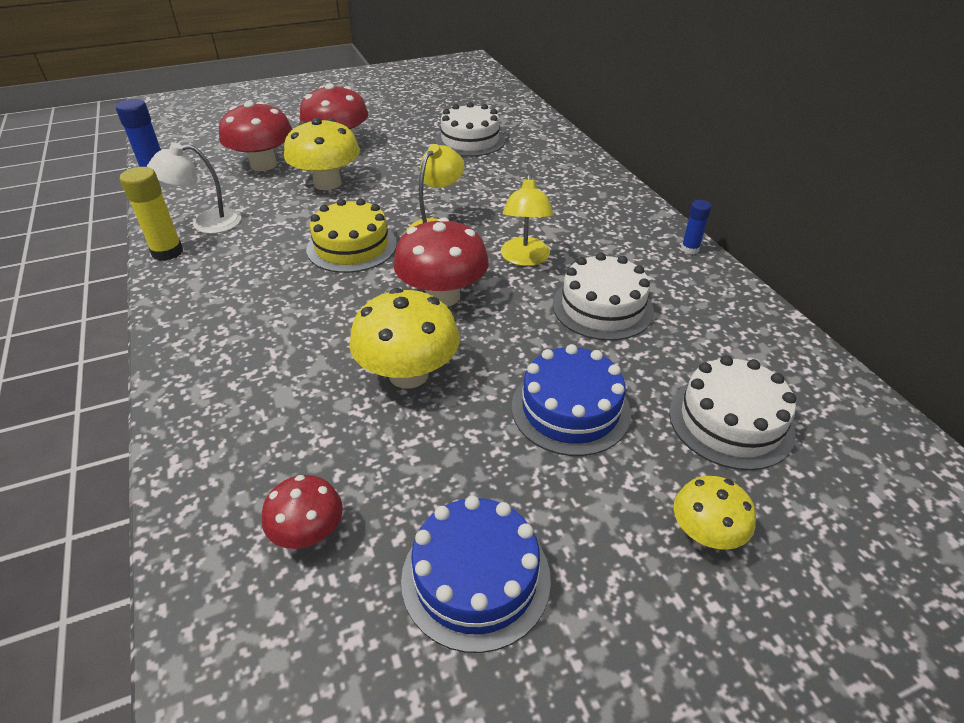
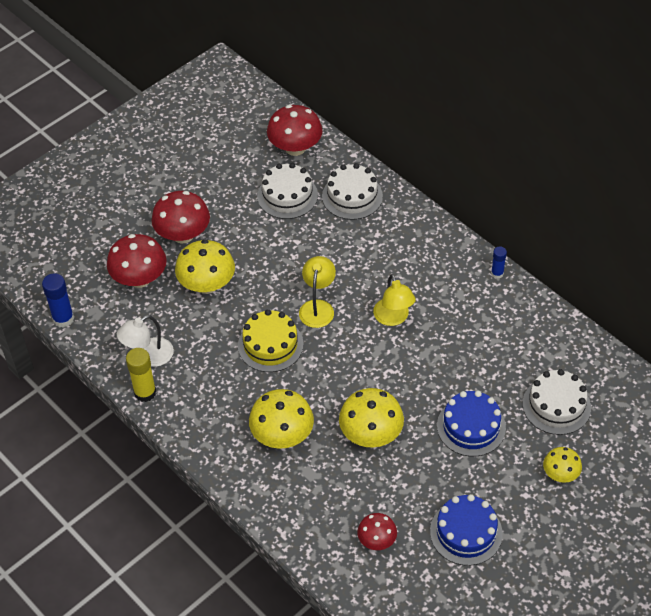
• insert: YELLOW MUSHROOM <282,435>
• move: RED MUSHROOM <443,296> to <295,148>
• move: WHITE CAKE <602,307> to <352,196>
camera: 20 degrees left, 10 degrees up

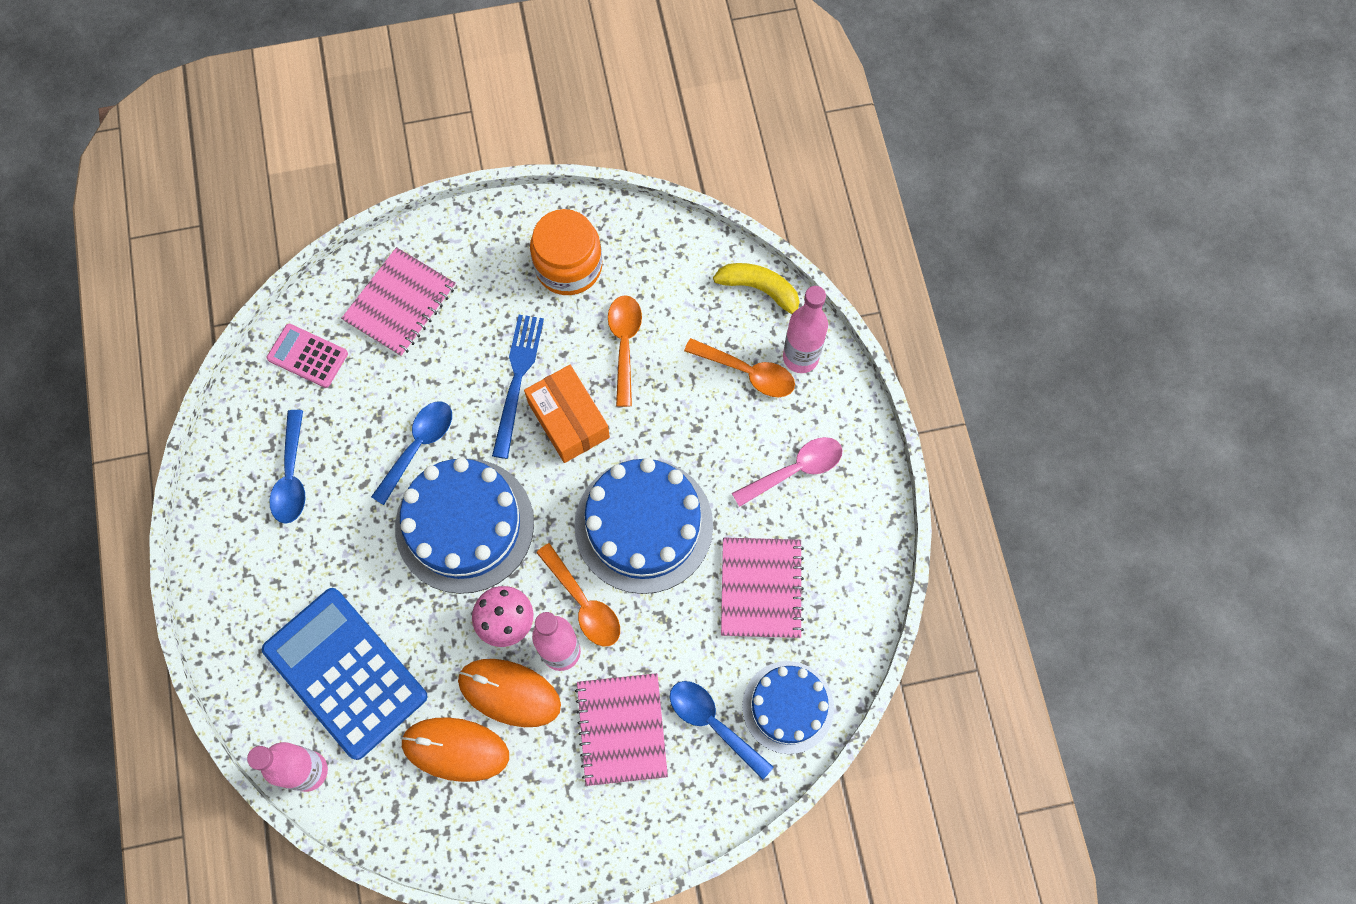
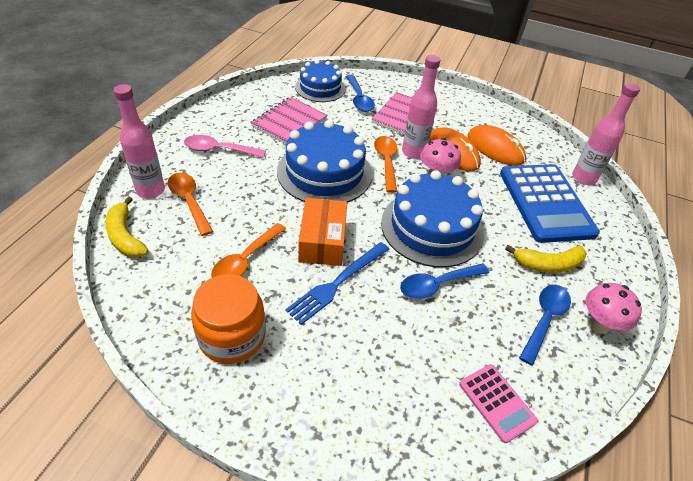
• insert: YELLOW BANANA <548,264>
• insert: PINK MUSHROOM <599,324>
• delete: PINK NOTEBOOK <400,303>
camera: 150 degrees left, 25 degrees down

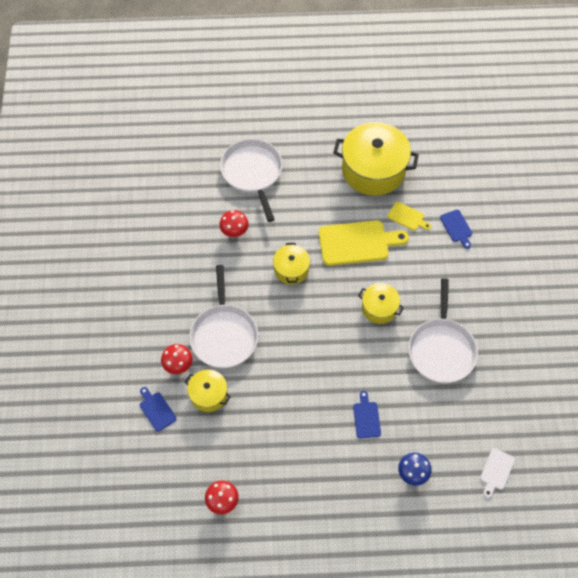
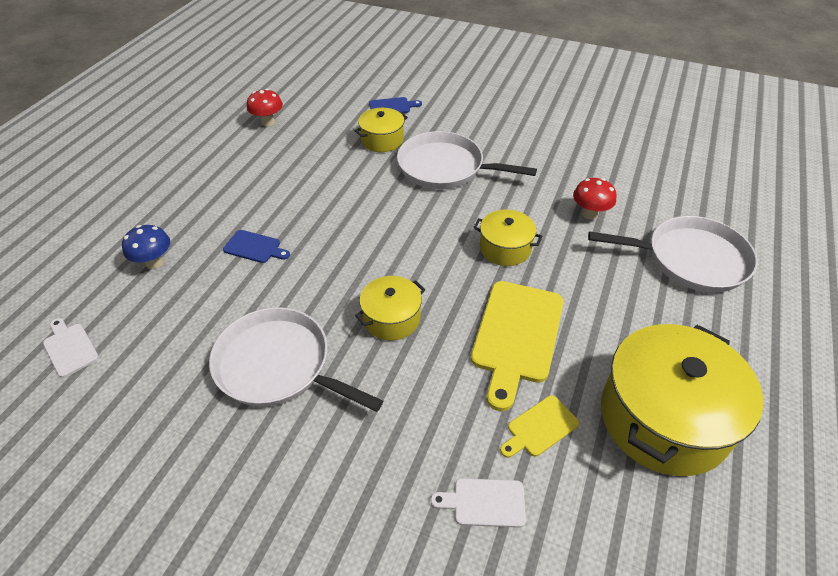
• recolor: BLUE CUTTING BOARD <456,227> to WHITE CUTTING BOARD <484,502>
• delete: RED MUSHROOM <178,365>
camera: 115 degrees right, 15 degrees down

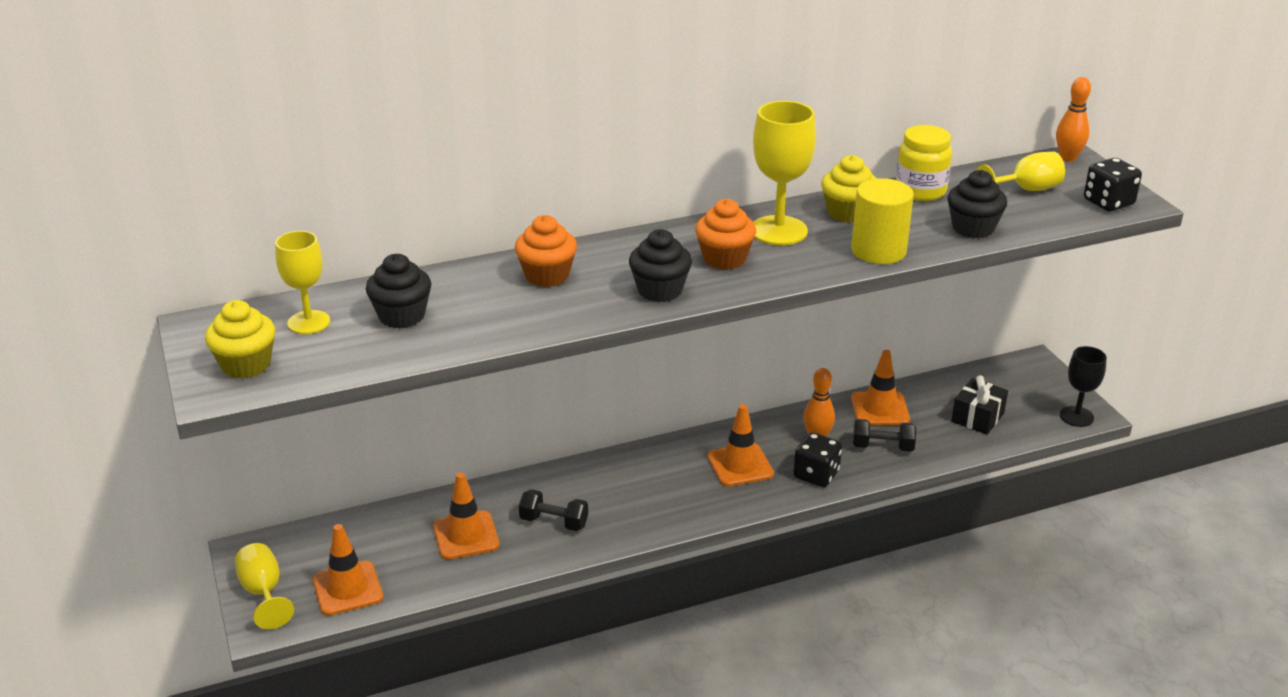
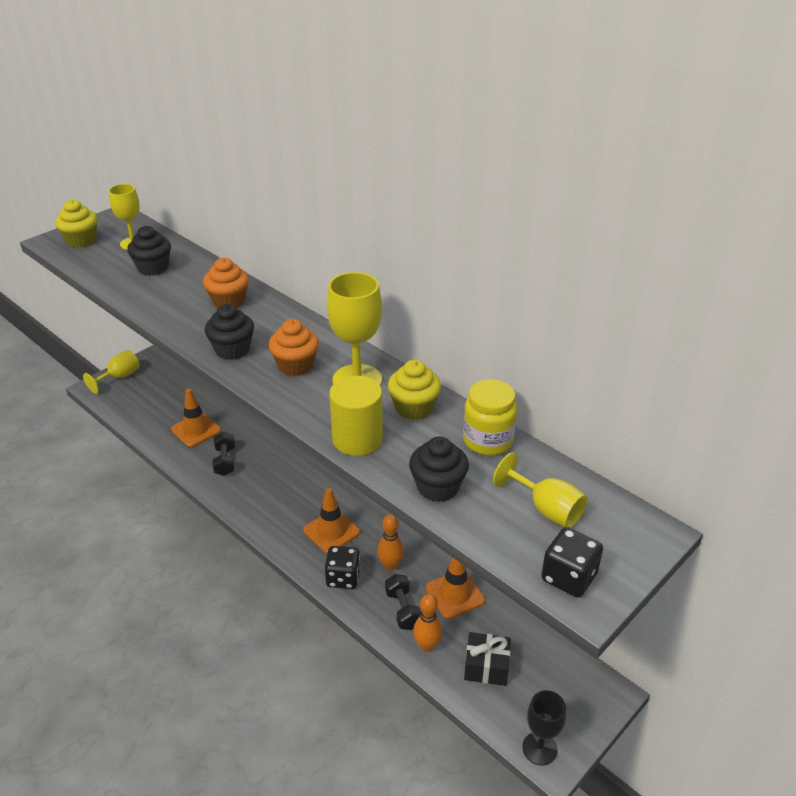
• move: ORANGE BOWLING PIN <1068,158> to <427,646>
• delete: ORANGE TRAFFIC CONE <347,588>
camera: 65 degrees right, 5 degrees up

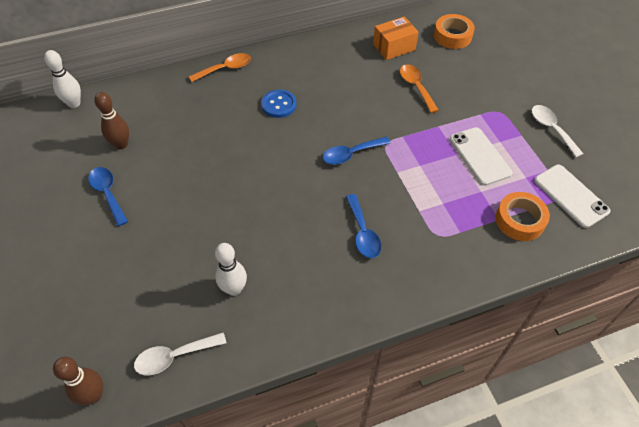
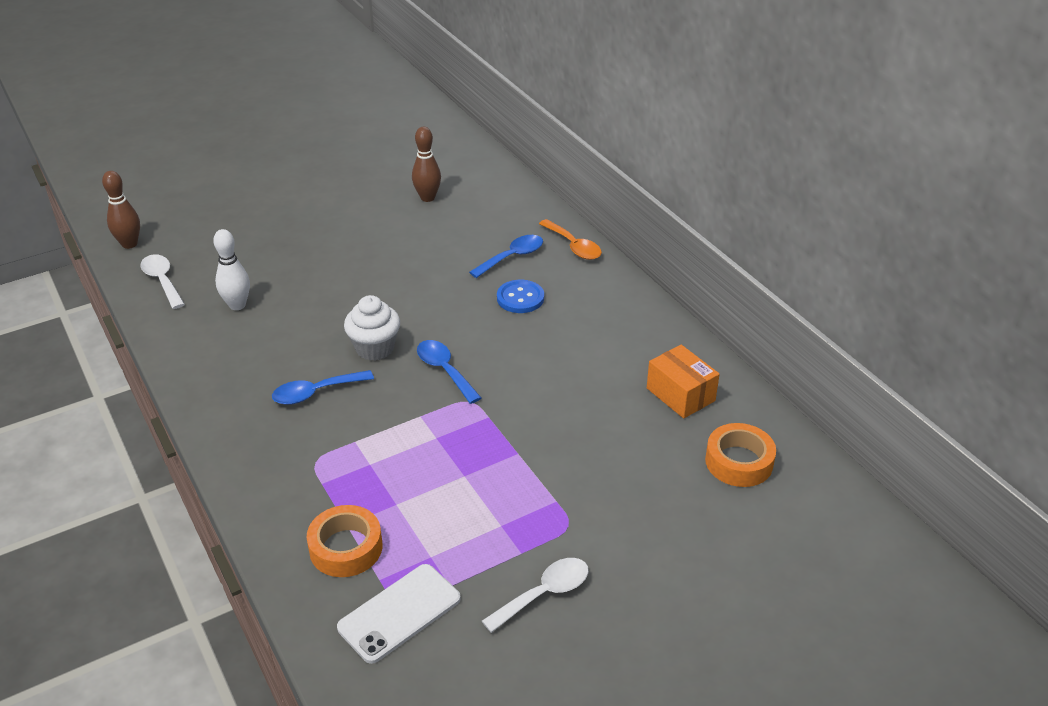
• insert: WHITE CUPCAKE <375,348>
• move: BLUE SPOON <108,193> to <512,257>
• delete: WHITE BOWLING PIN <74,103>
• delete: ORANGE SPOON <416,87>
• delete: WHITE PHONE <479,156>
camera: 80 degrees right, 15 degrees down

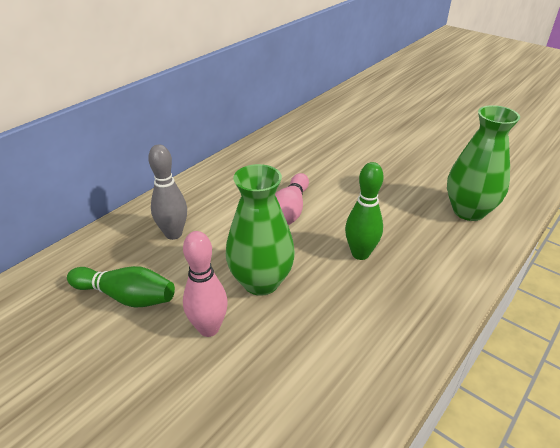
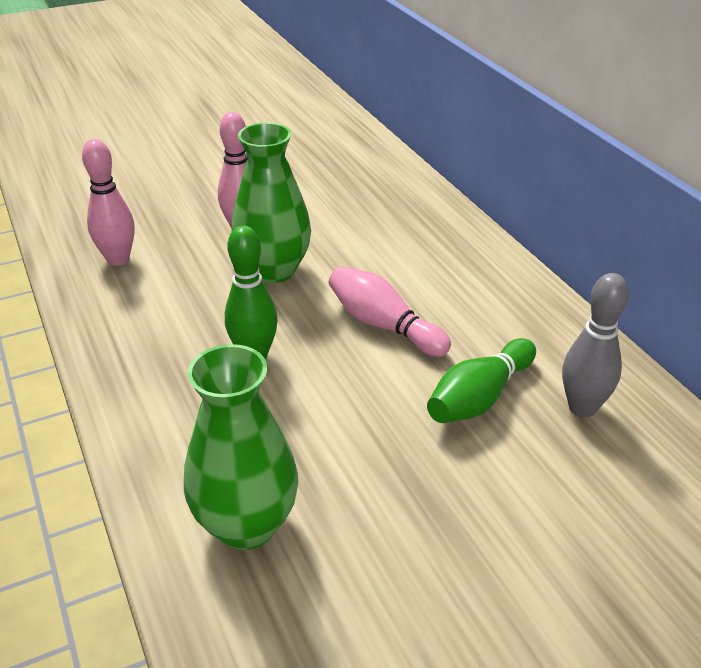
• insert: PINK BOWLING PIN <118,259>
• move: GREEN BOWLING PIN <126,296> to <479,397>
• move: GREY BOWLING PIN <173,234> to <582,408>
camera: 115 degrees right, 0 degrees up

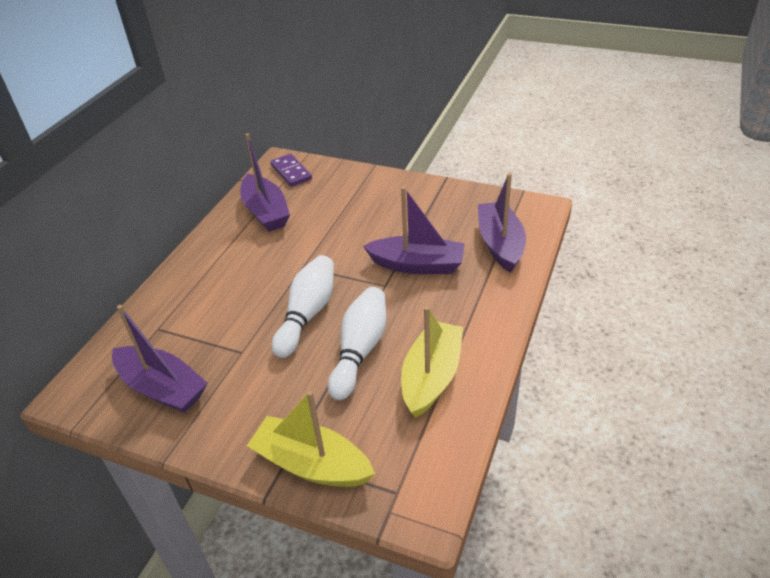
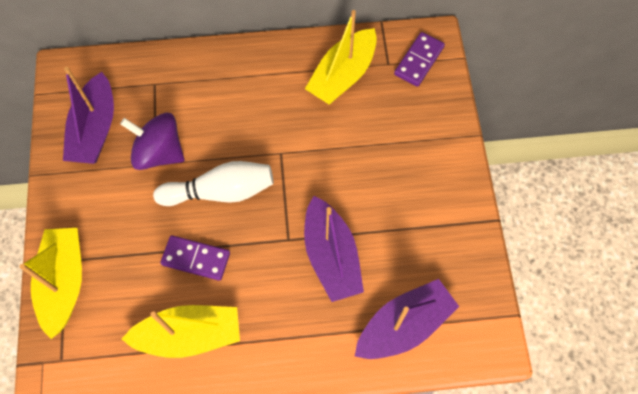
• insert: PURPLE SPINNING TOP <159,152>
• replace: WHITE BOWLING PIN <360,350> to PURPLE DOMINO <196,259>
• recolor: PURPLE BOAT <266,212> to YELLOW BOAT <342,75>
camera: 60 degrees right, 25 degrees up

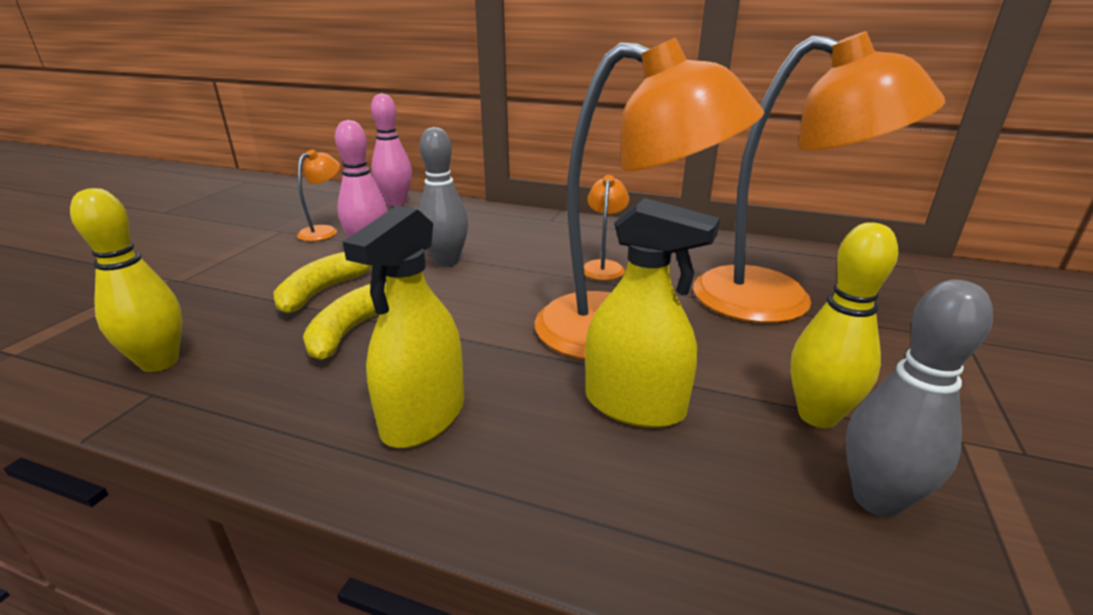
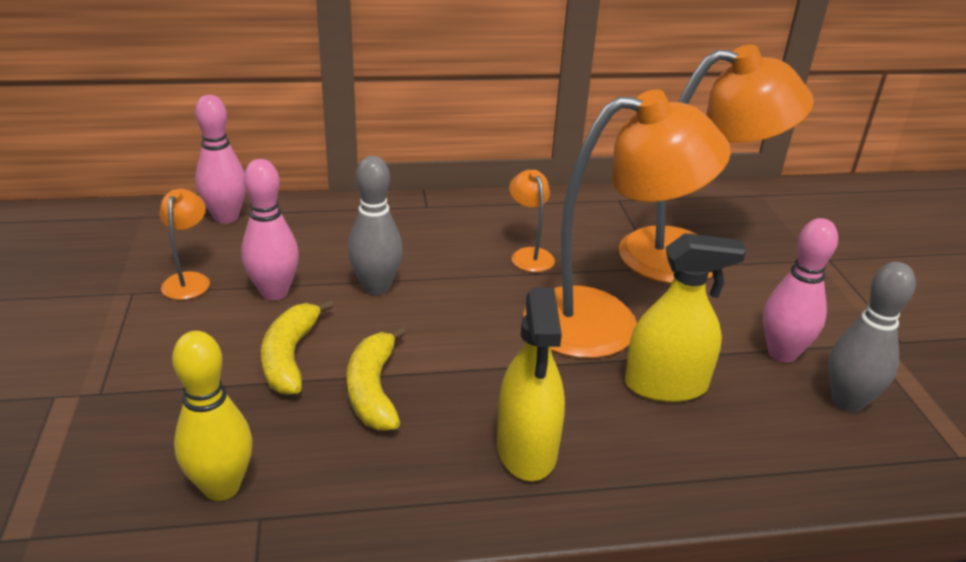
• recolor: YELLOW BOWLING PIN <817,415> to PINK BOWLING PIN <782,353>
camera: 30 degrees left, 5 degrees up

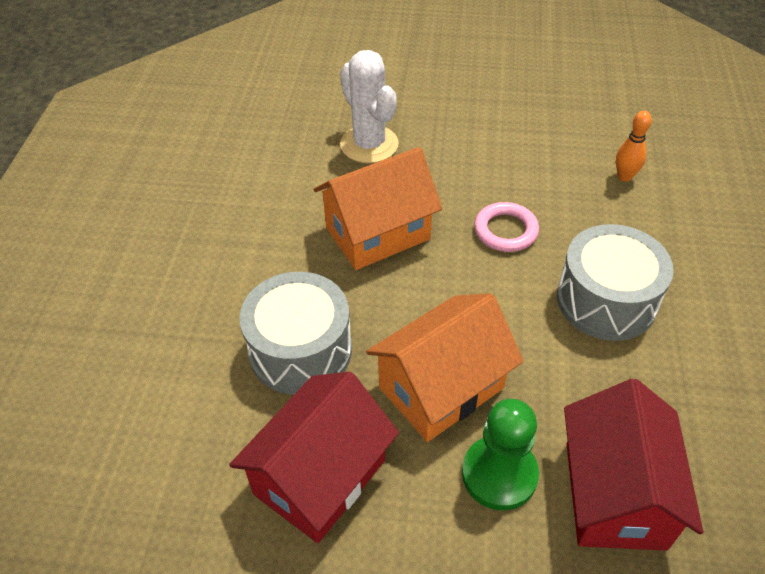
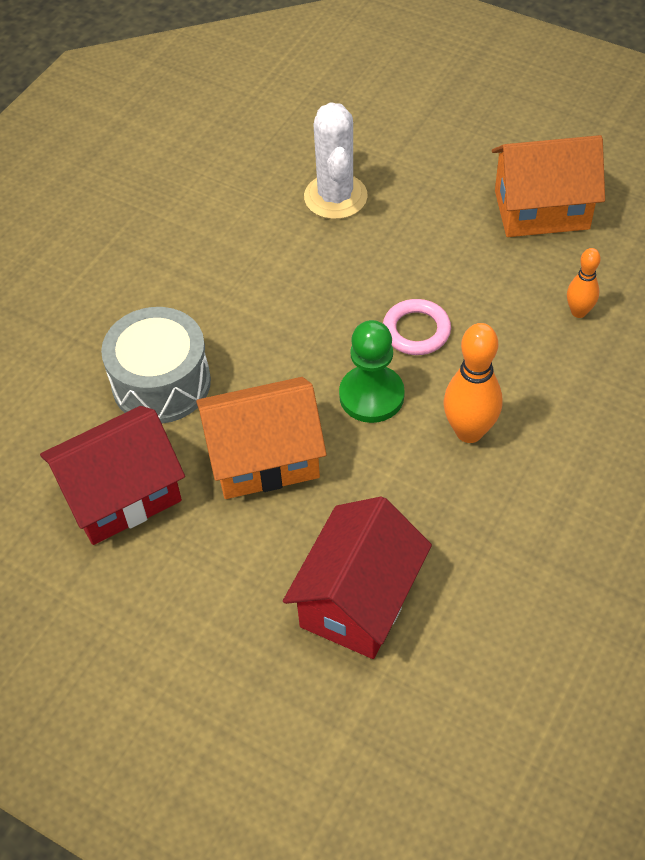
• move: GREEN PAWN <499,474> to <371,396>
• replace: GREY DRUM <606,300> to ORANGE BOWLING PIN <469,431>
• move: ORANGE HOUSE <377,233> to <541,209>
camera: 25 degrees right, 5 degrees up

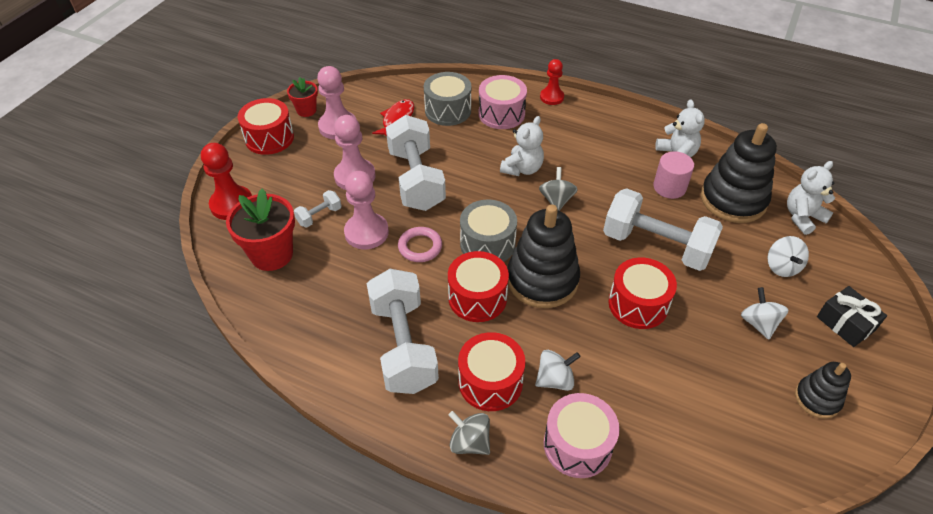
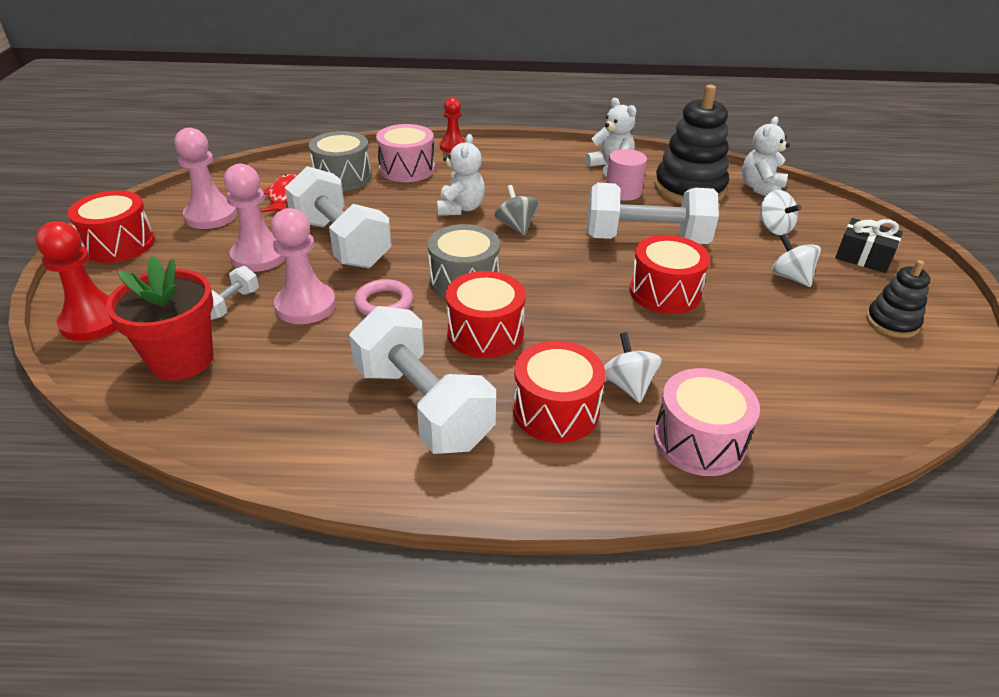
• rotate: WHITE SPINNING TOP <555,380> = <628,385> 60 degrees counterclockwise
• delete: RED FLOWER POT <306,110>
• delete: GREY SPINNING TOP <470,442>
• delete: BLACK STACKING TOY <542,280>
camera: 25 degrees left, 10 degrees down

